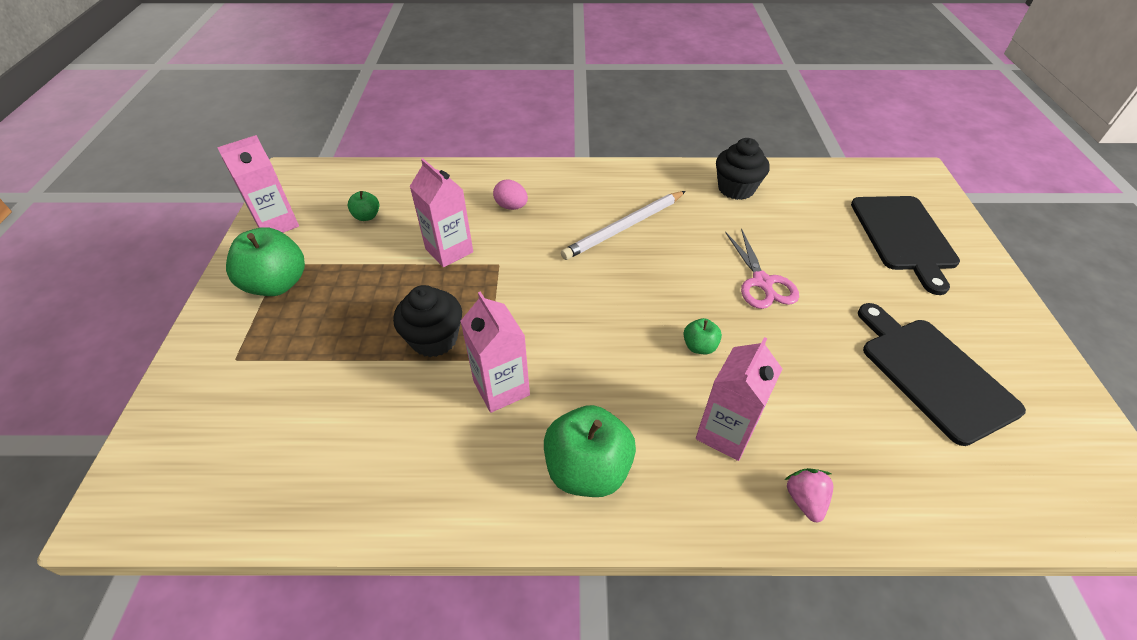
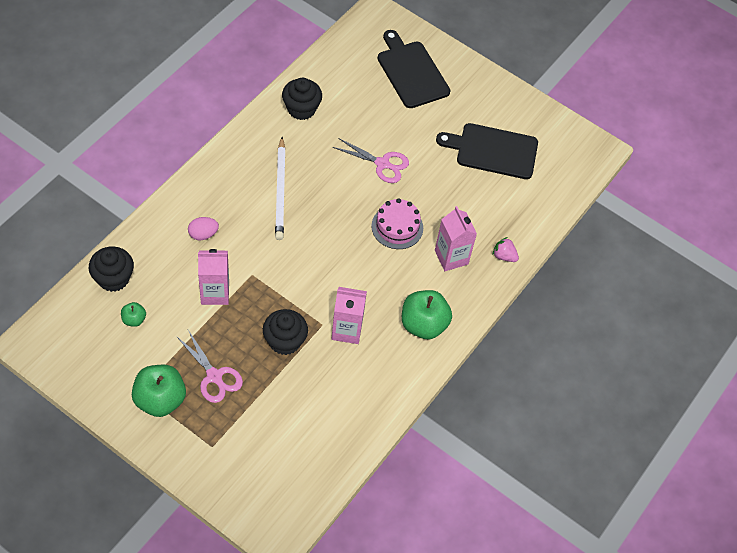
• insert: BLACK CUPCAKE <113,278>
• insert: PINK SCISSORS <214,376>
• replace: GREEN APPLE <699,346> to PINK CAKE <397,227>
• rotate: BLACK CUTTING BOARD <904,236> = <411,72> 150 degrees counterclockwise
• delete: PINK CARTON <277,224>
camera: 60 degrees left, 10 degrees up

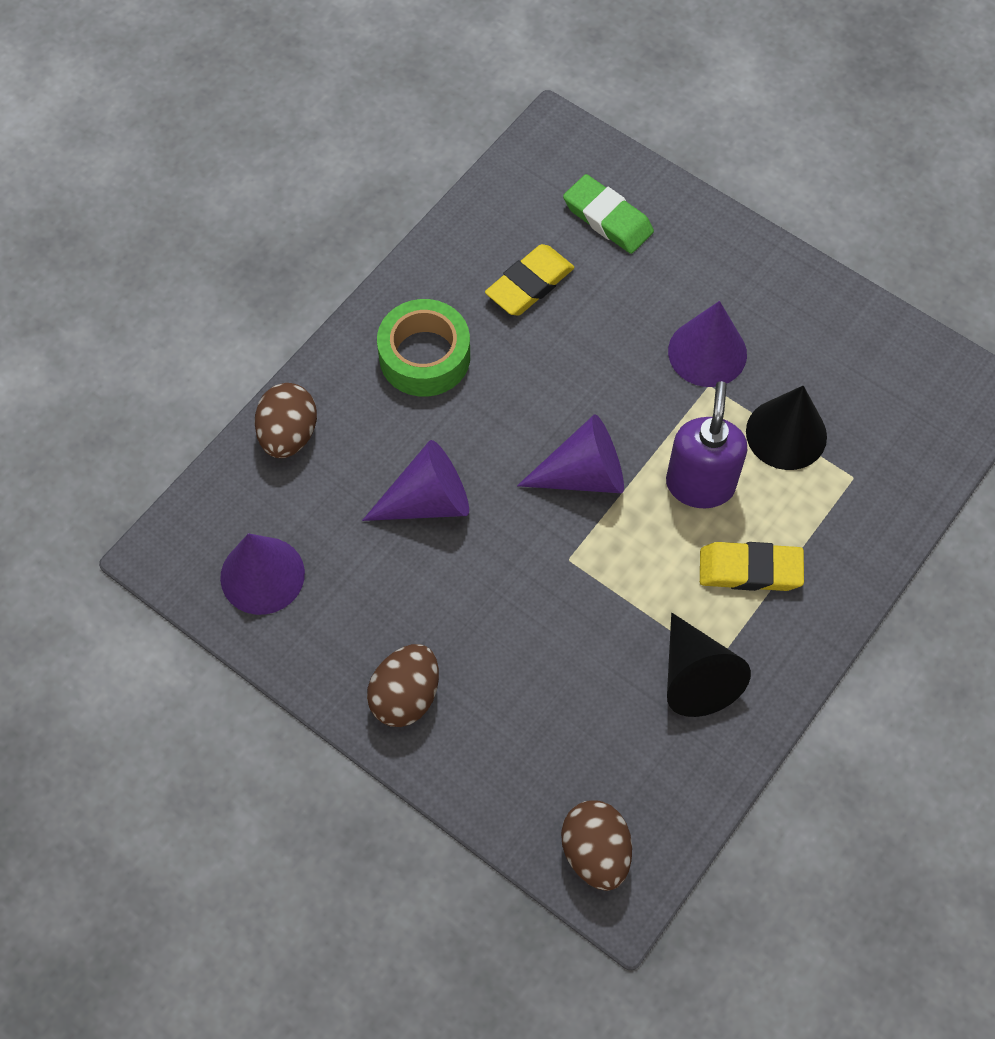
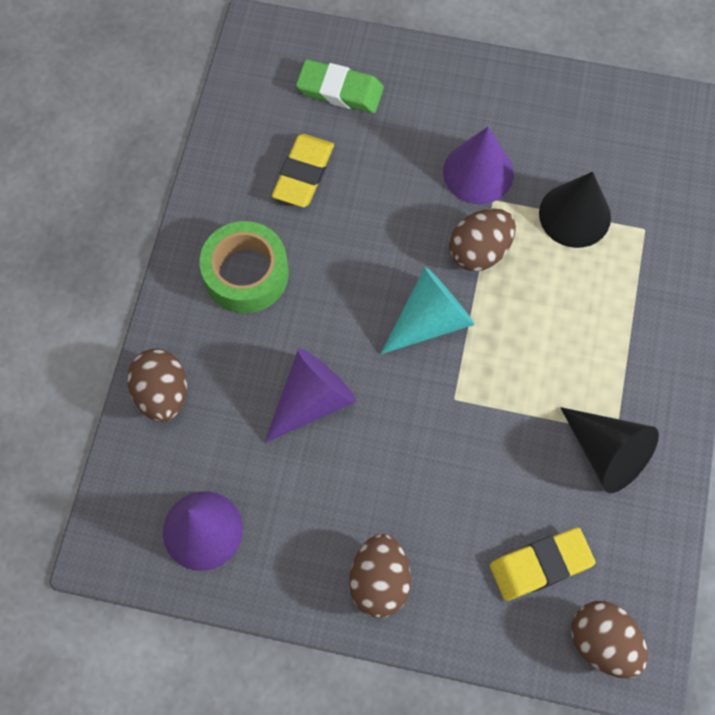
• recolor: PURPLE CONE <583,474> to TURQUOISE CONE <430,320>
• insert: BROWN EGG <479,251>
• move: YELLOW ERASER <750,570> to <540,565>
• delete: PURPLE SOAP DISPENSER <700,484>
camera: 25 degrees left, 5 degrees up

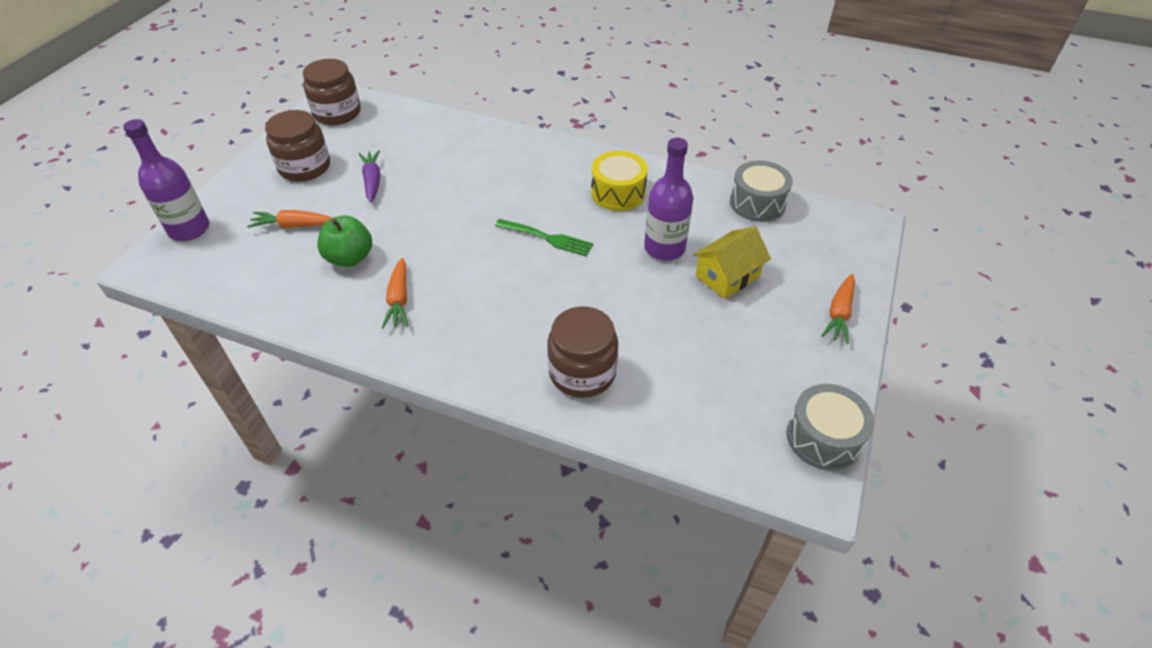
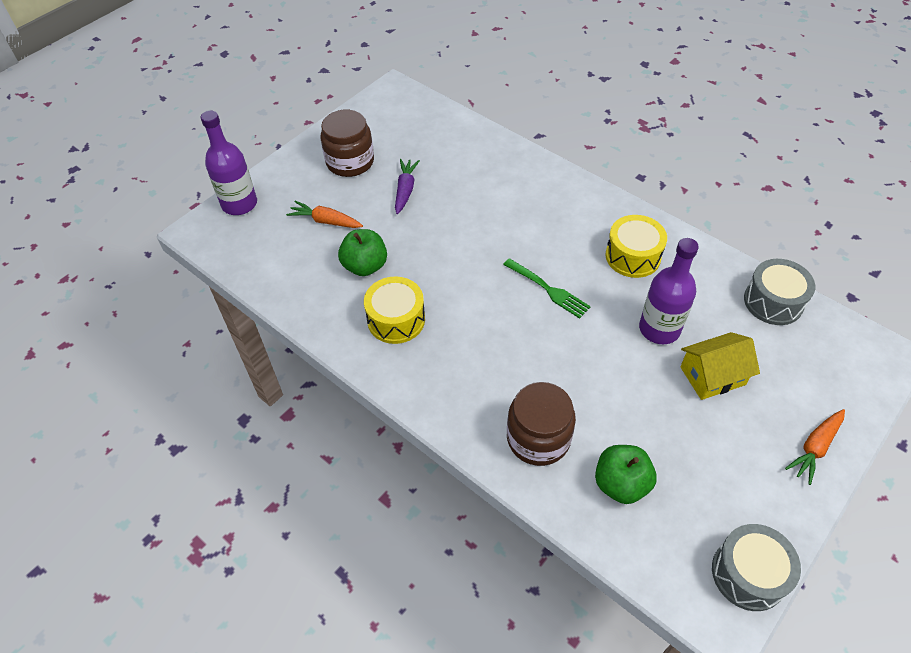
• replace: ORANGE CARROT <399,300> to YELLOW DRUM <396,320>
• insert: GREEN APPLE <621,484>
• delete: BROWN JAR <337,113>
camera: 20 degrees right, 5 degrees up

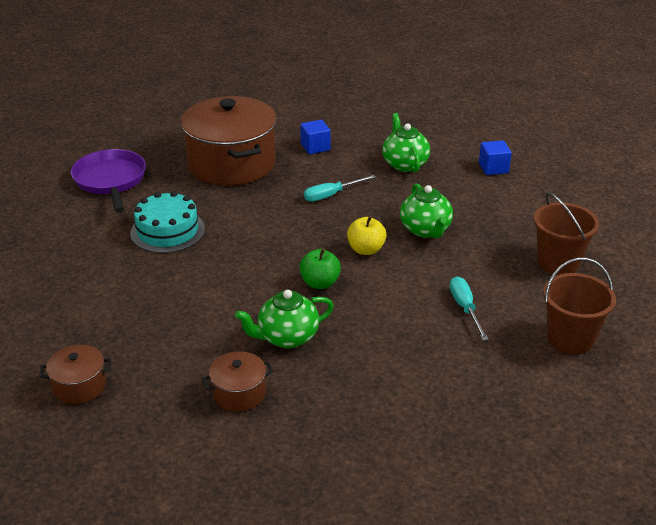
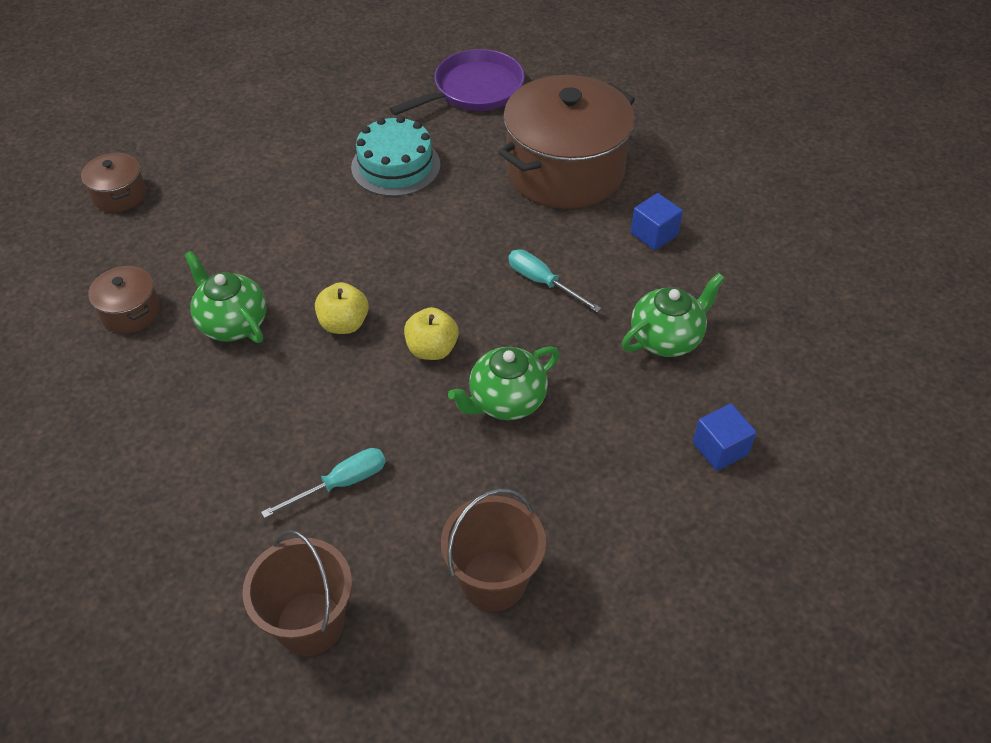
• recolor: GREEN APPLE <320,283> to YELLOW APPLE <344,324>
camera: 70 degrees right, 15 degrees up

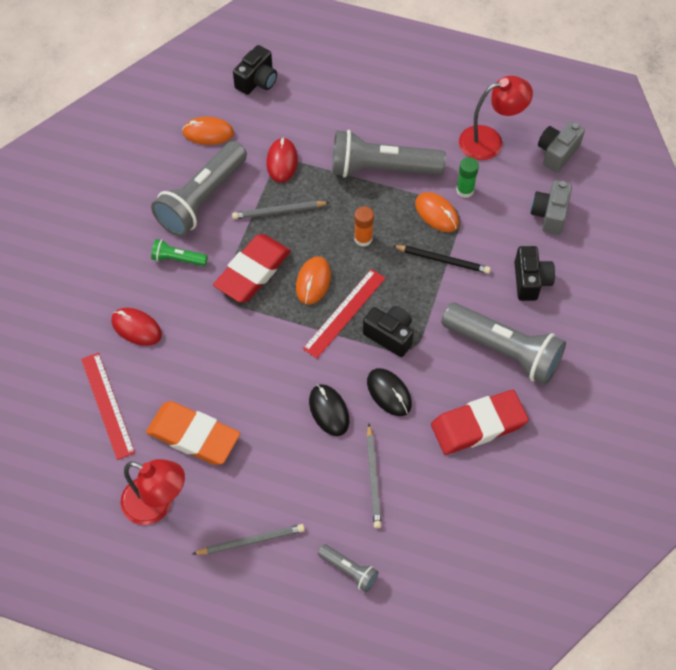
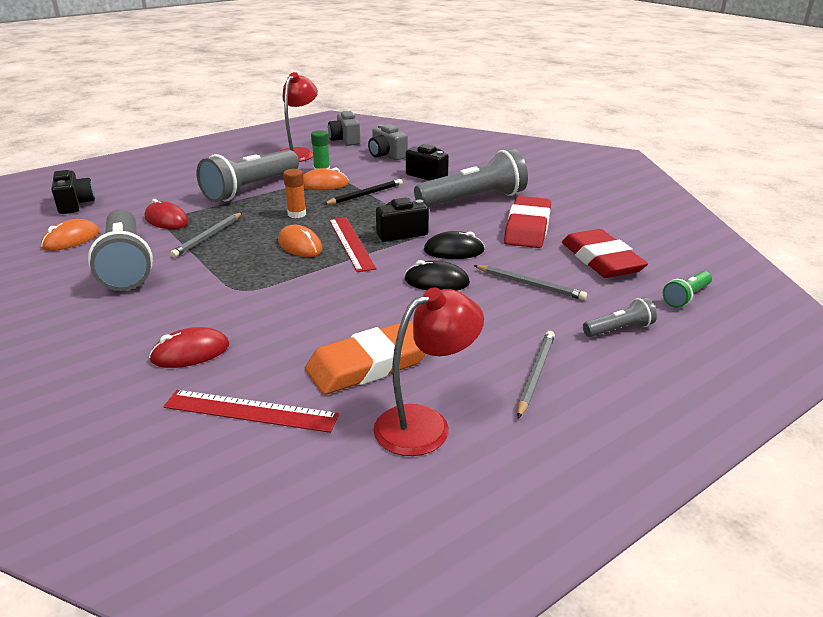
• move: RED ERASER <253,271> to <601,260>
• move: GREEN FLASHLIGHT <178,259> to <686,297>
camera: 55 degrees left, 30 degrees down

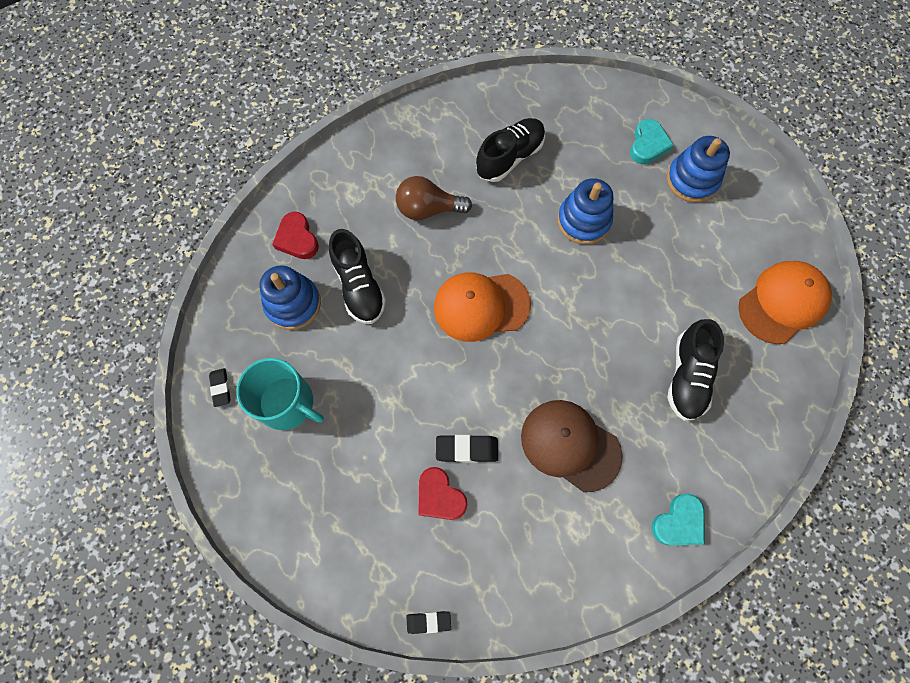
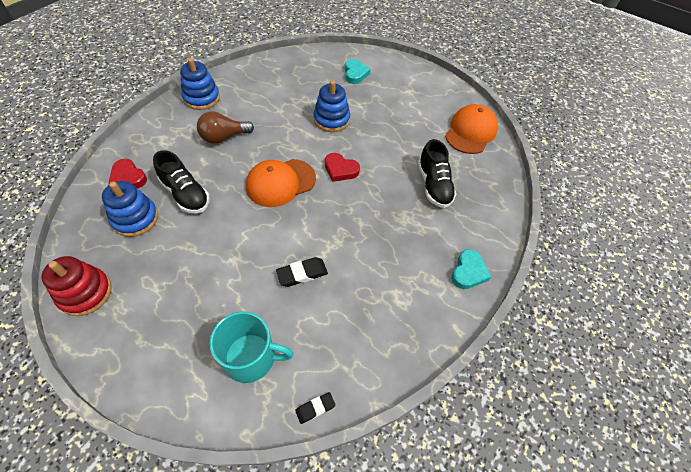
• replace: BLACK ERASER <221,388> to RED STACKING TOY <85,293>
• move: BLUE STACKING TOY <692,180> to <202,98>
• move: TURQUOISE MUG <287,403> to <251,357>
• move: RED HEART <440,496> to <340,170>
• delete: BLACK SHOE <510,157>
• delete: BROWN CAP <570,445>
camera: 25 degrees left, 15 degrees down

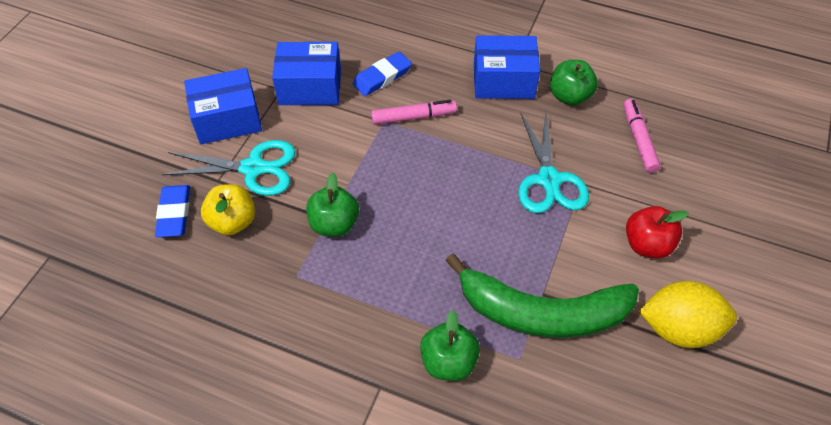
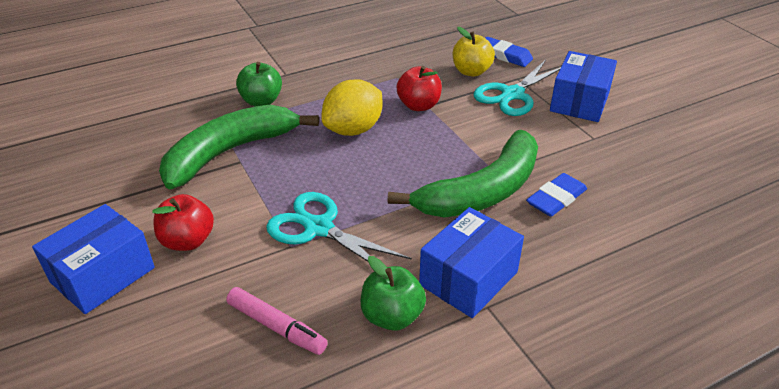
• move: BLUE BOX <310,87> to <102,275>
• move: YELLOW LEMON <678,328> to <353,129>
• replace: PINK MARKER <413,117> to GREEN BANANA <482,191>
• recolor: GREEN APPLE <334,224> to RED APPLE <419,105>
• rotate: BLUE ERASER <382,77> = <556,199> 45 degrees clockwise
camera: 130 degrees right, 15 degrees down

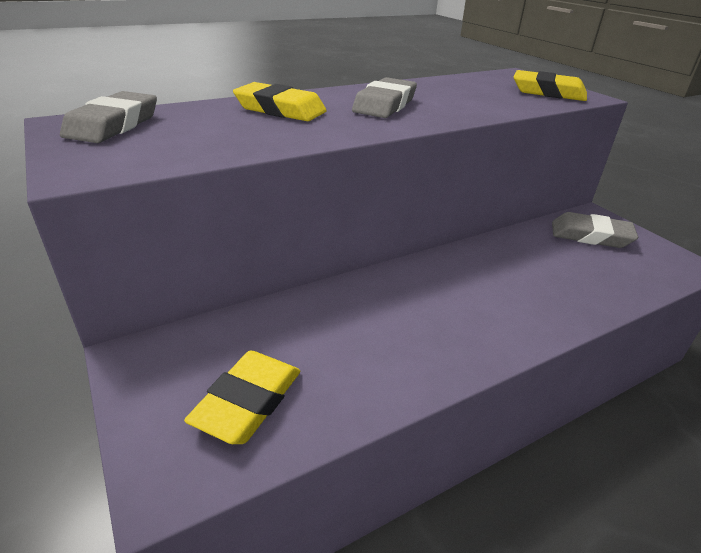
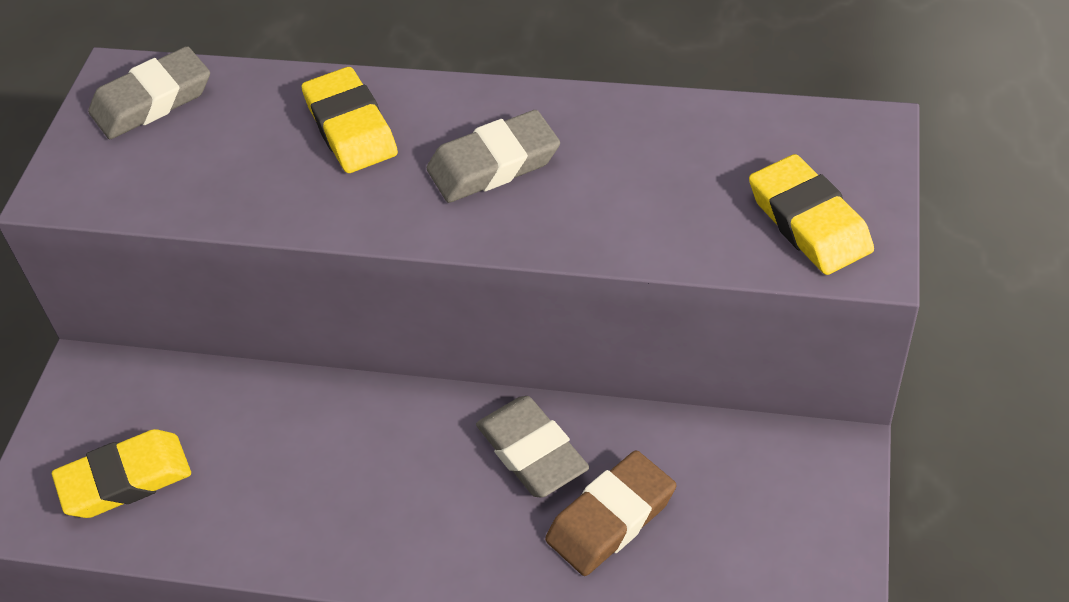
• move: GREY ERASER <590,236> to <532,452>
• insert: BROWN ERASER <611,518>
camera: 45 degrees right, 15 degrees up

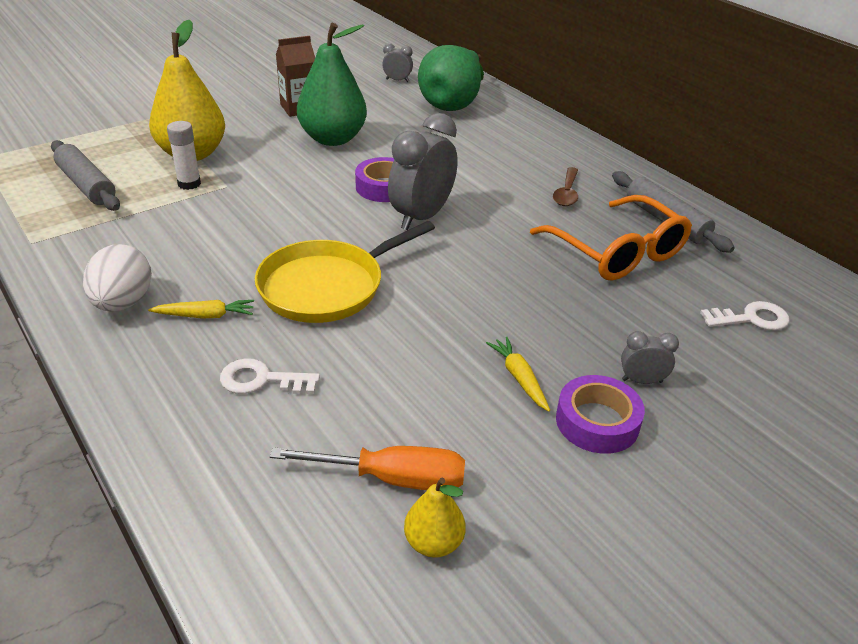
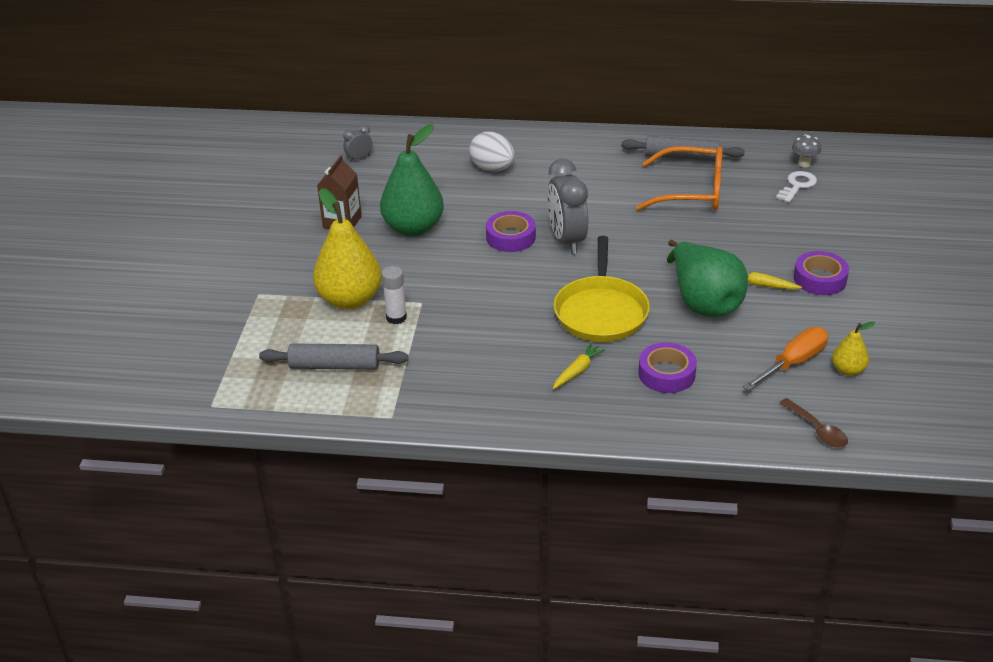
• move: WHITE EGG <123,303> to <492,168>
• replace: WHITE KEY <261,380> to PURPLE TAPE <666,374>
• move: GREEN PEAR <452,103> to <703,302>
• move: BROWN SPOON <566,193> to <817,430>
• insert: GREY MUSHROOM <804,164>
• delete: GREY CLOCK <642,381>
camera: 45 degrees left, 0 degrees up

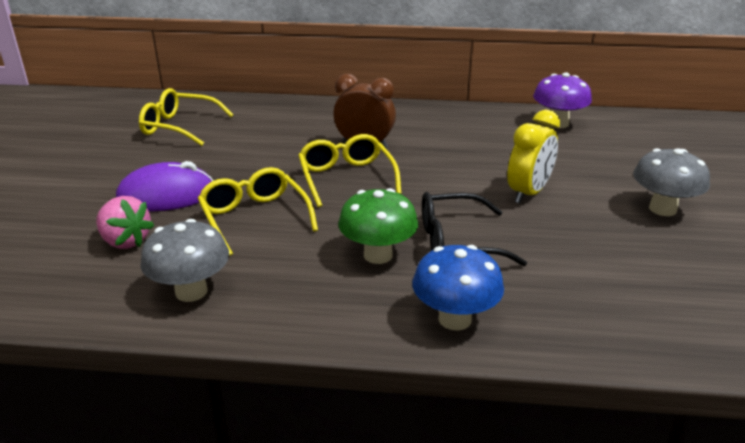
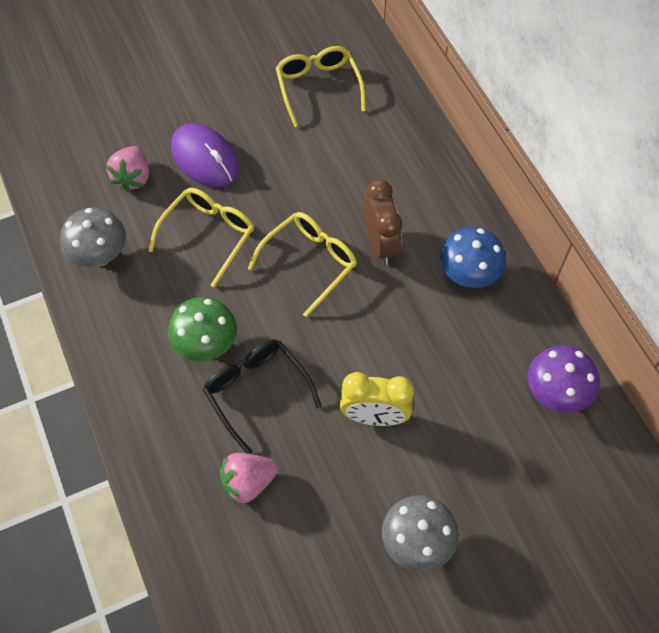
• insert: PINK STRAWBERRY <248,482>
• move: BLUE MUSHROOM <455,319> to <468,275>
camera: 60 degrees right, 30 degrees up

